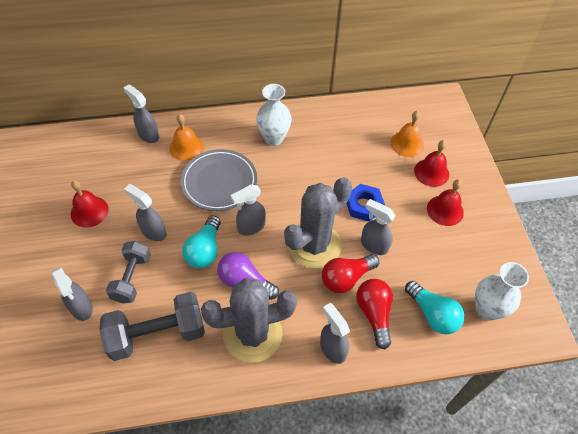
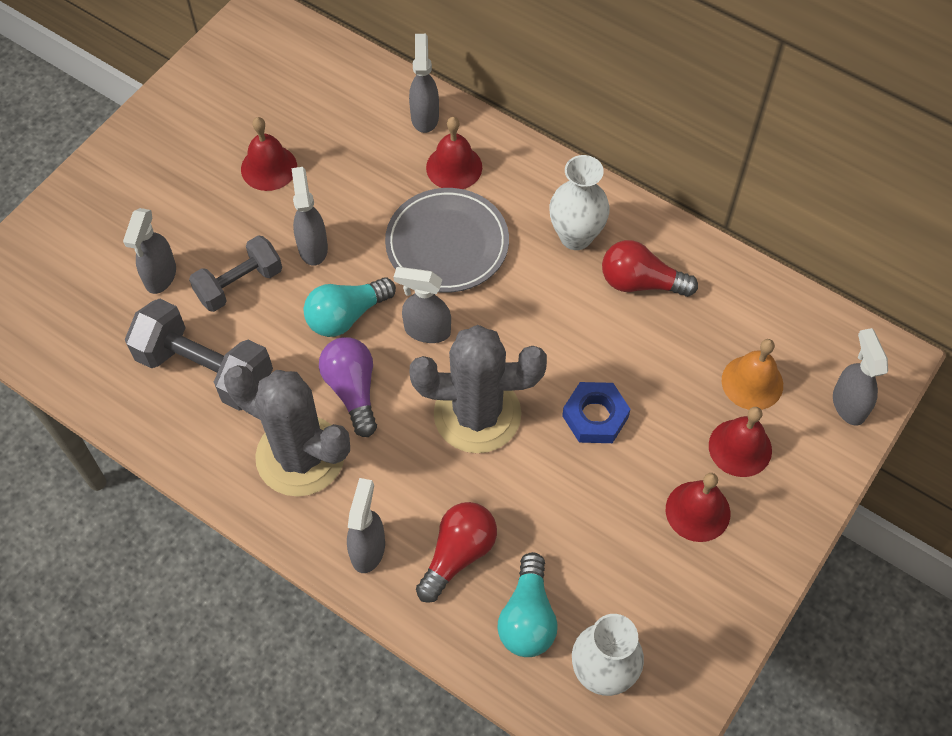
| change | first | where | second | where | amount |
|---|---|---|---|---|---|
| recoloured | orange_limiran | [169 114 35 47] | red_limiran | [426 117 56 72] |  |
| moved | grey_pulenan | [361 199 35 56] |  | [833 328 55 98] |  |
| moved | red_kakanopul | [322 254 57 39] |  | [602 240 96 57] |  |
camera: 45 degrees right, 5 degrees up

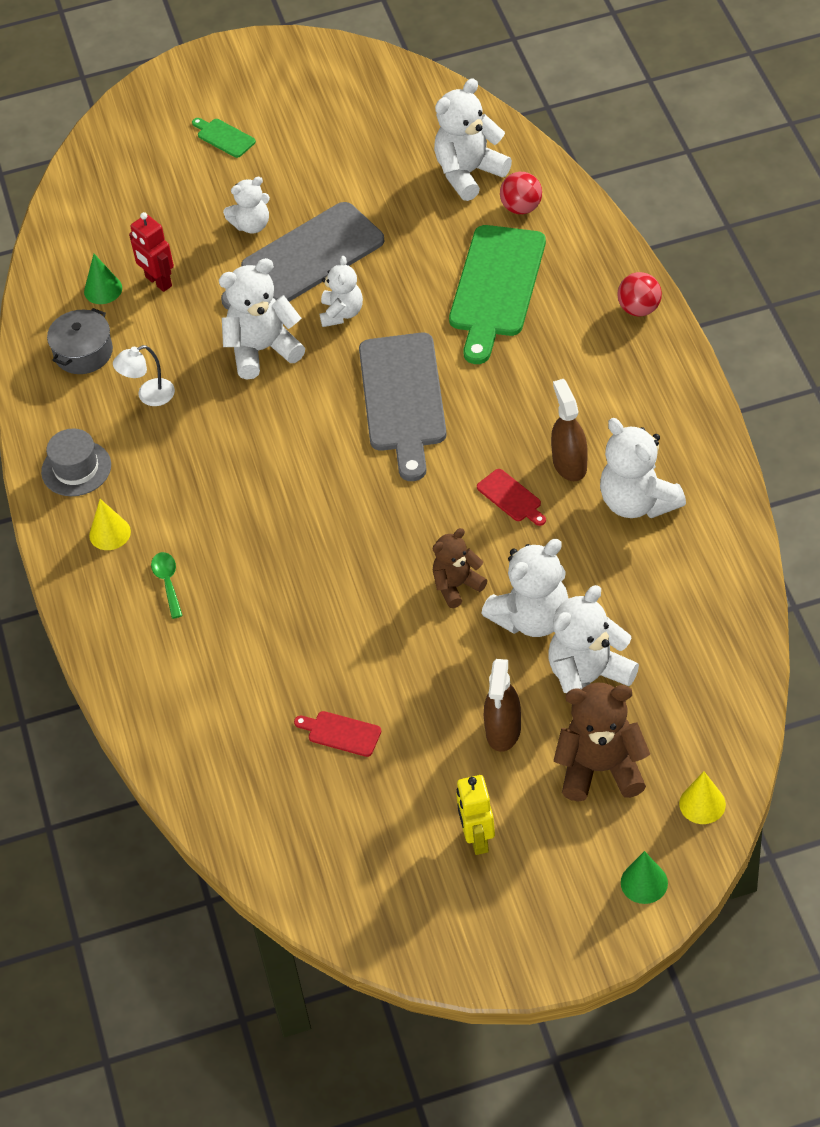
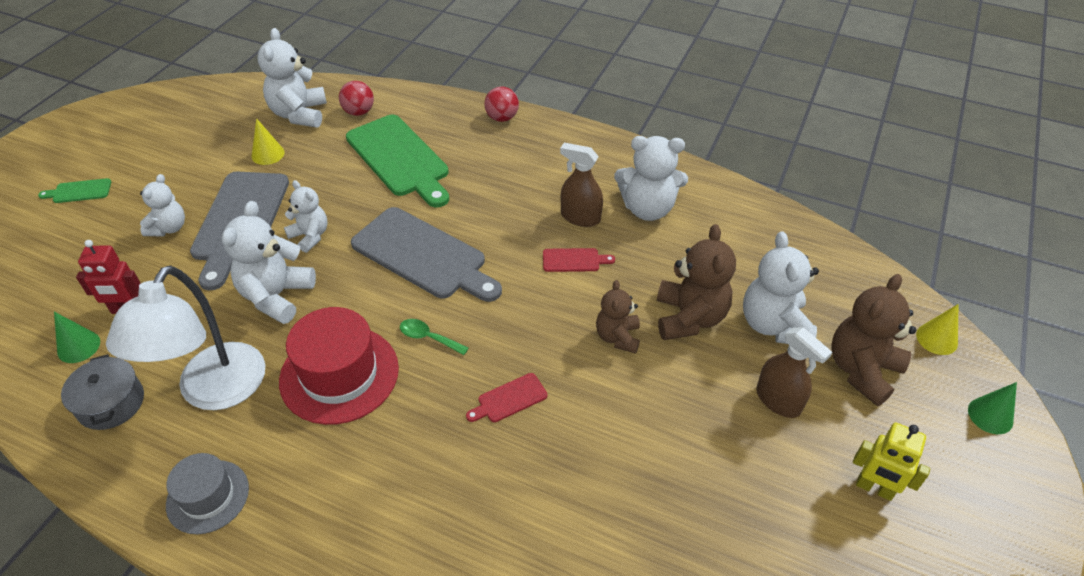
| change | first | where | second | where | amount |
|---|---|---|---|---|---|
| resized | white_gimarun | [113 345 62 61] |  | [106 265 159 145] | x2.19 |
| moved | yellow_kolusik | [89 499 42 51] |  | [251 118 34 47] |  |
| recoloured | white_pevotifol | [481 539 88 98] | brown_pevotifol | [657 224 79 116] |  |
| moved | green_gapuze | [151 552 32 67] |  | [400 319 69 36] |  |
| moved | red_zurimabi | [294 711 87 46] |  | [466 373 82 49] |  |
| added |  |  | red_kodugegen | [279 307 120 118] |  |
camera: 55 degrees left, 5 degrees down

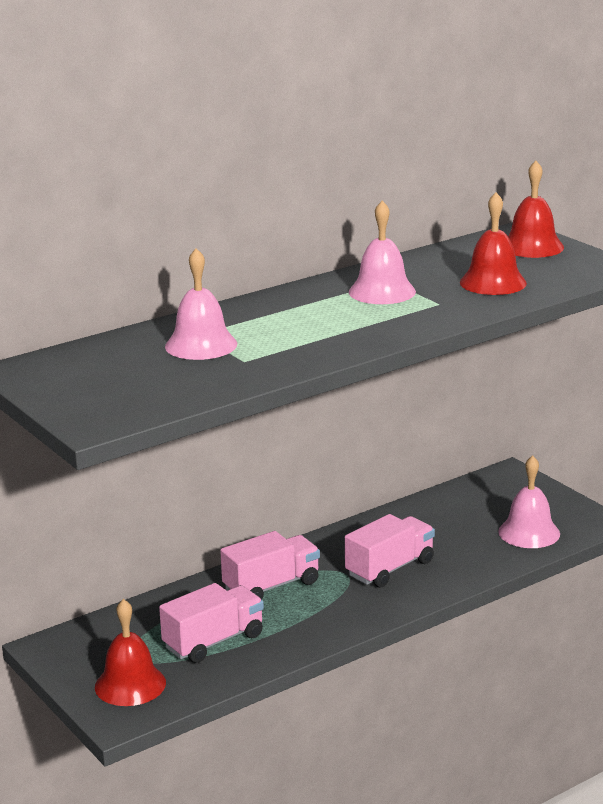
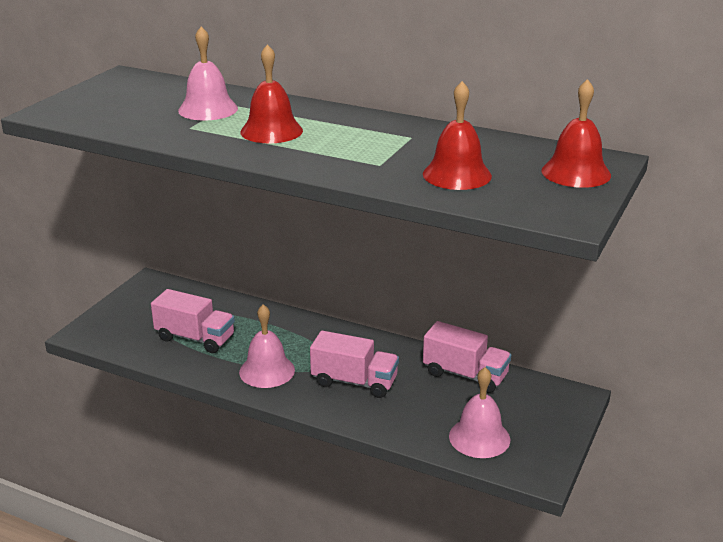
| change | first | where | second | where | amount |
|---|---|---|---|---|---|
| moved | pink_limiran | [349 201 67 103] |  | [239 304 56 84] |  |
| moved | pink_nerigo | [220 531 100 69] |  | [423 321 88 72] |  |
| moved | red_limiran | [95 599 71 107] |  | [240 44 63 99] |  |
camera: 60 degrees right, 5 degrees up

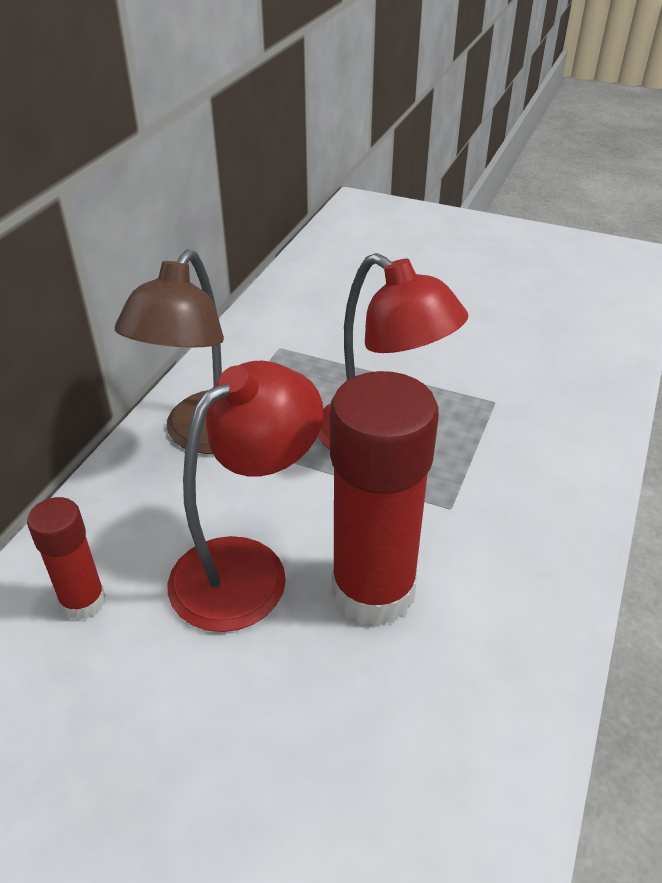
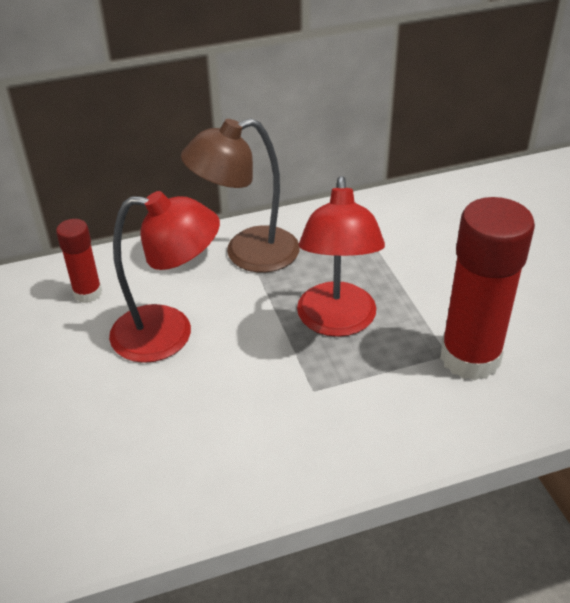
| change | first | where | second | where | amount |
|---|---|---|---|---|---|
| moved | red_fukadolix | [330 371 109 256] |  | [440 197 95 183] |  |
camera: 50 degrees right, 0 degrees up

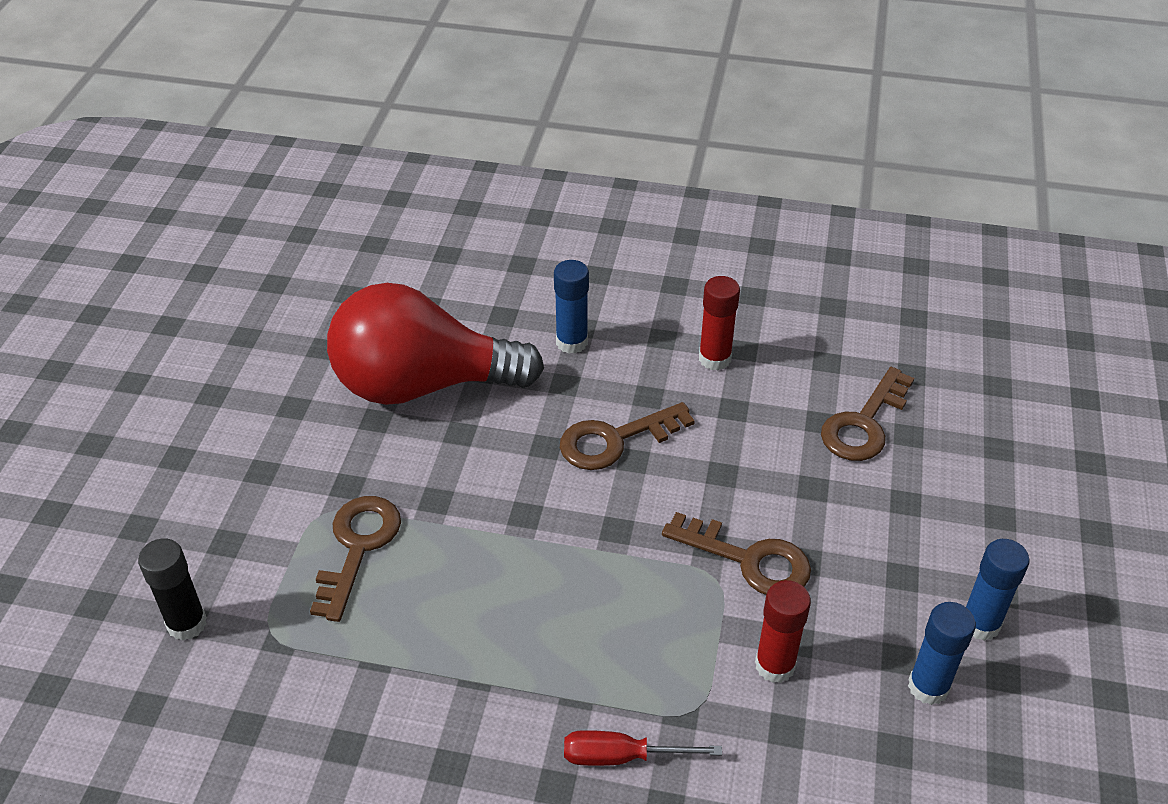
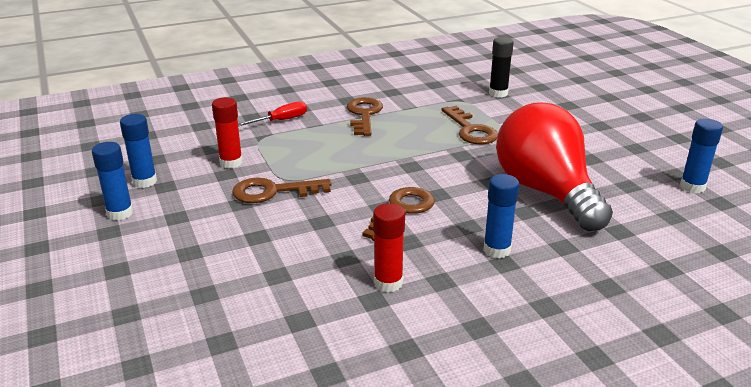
| change | first | where | second | where | amount |
|---|---|---|---|---|---|
| turned | red_kakanopul | [327 283 217 122] |  | [496 102 117 129] | 75 degrees counterclockwise |
| moved | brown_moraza | [821 367 93 94] |  | [347 97 36 39] |  |
| added |  |  | blue_fukadolix | [680 118 43 75] |  |
camera: 145 degrees right, 15 degrees down

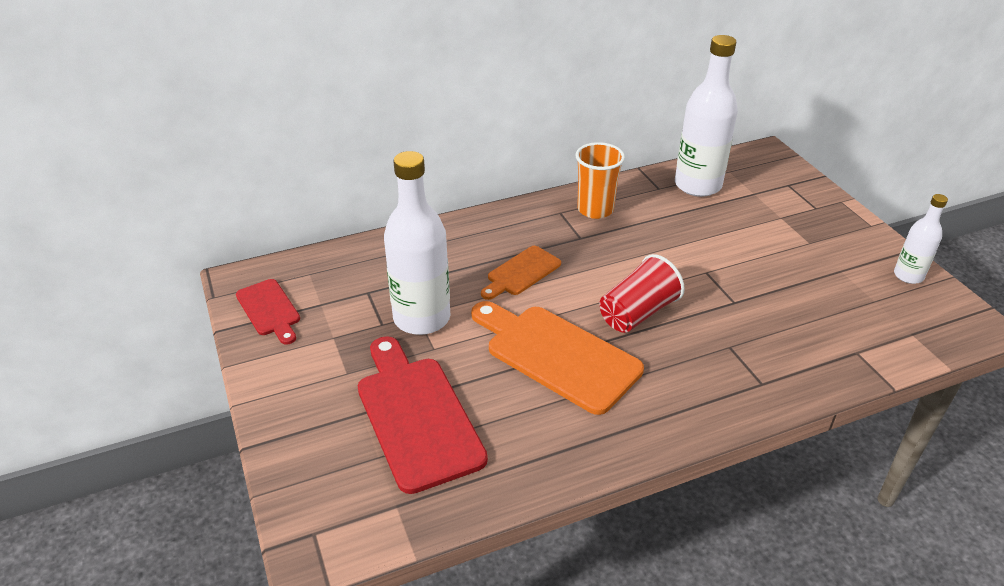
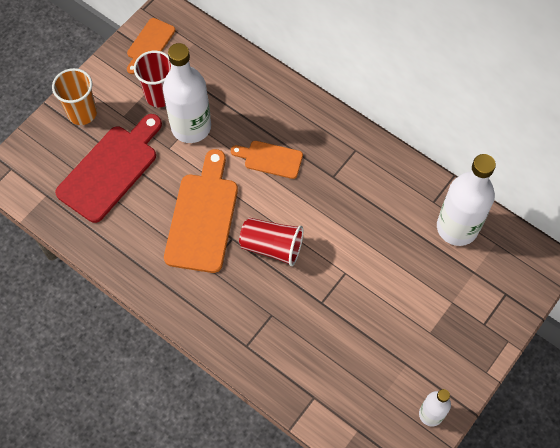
| change | first | where | second | where | amount |
|---|---|---|---|---|---|
| moved | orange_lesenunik | [576 142 49 77] |  | [52 68 45 57] |  |
| recoloured | red_zurimabi | [236 279 64 66] | orange_zurimabi | [127 18 48 56] |  |
| added |  |  | red_lesenunik | [134 51 38 56] |  |
camera: 60 degrees right, 25 degrees up

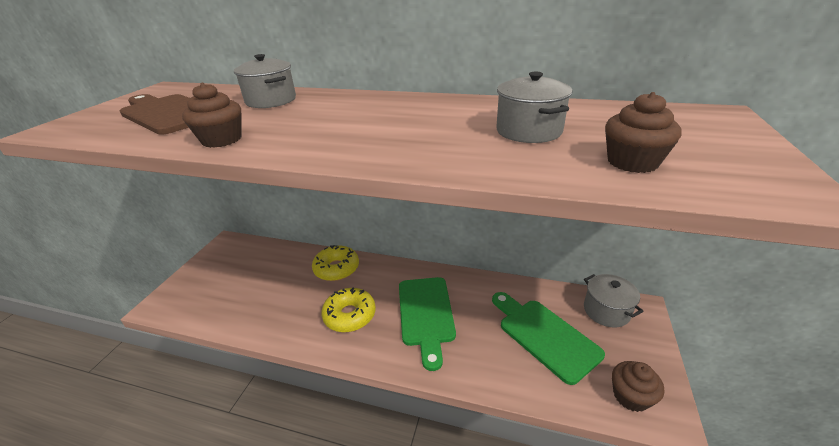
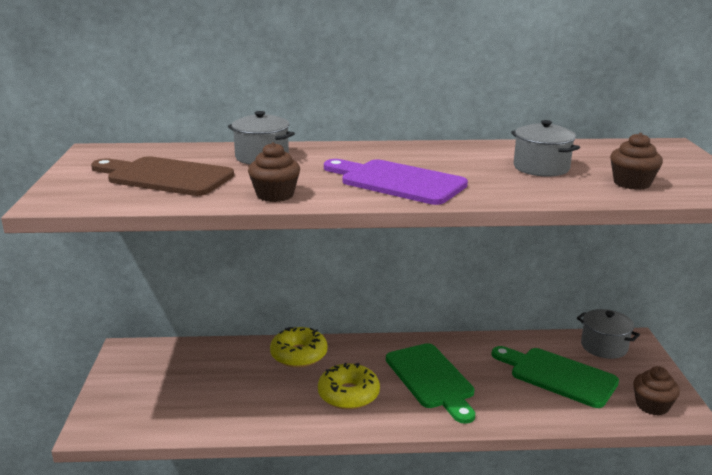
| change | first | where | second | where | amount |
|---|---|---|---|---|---|
| added |  |  | purple_zurimabi | [324 159 144 46] |  |
camera: 20 degrees left, 10 degrees down

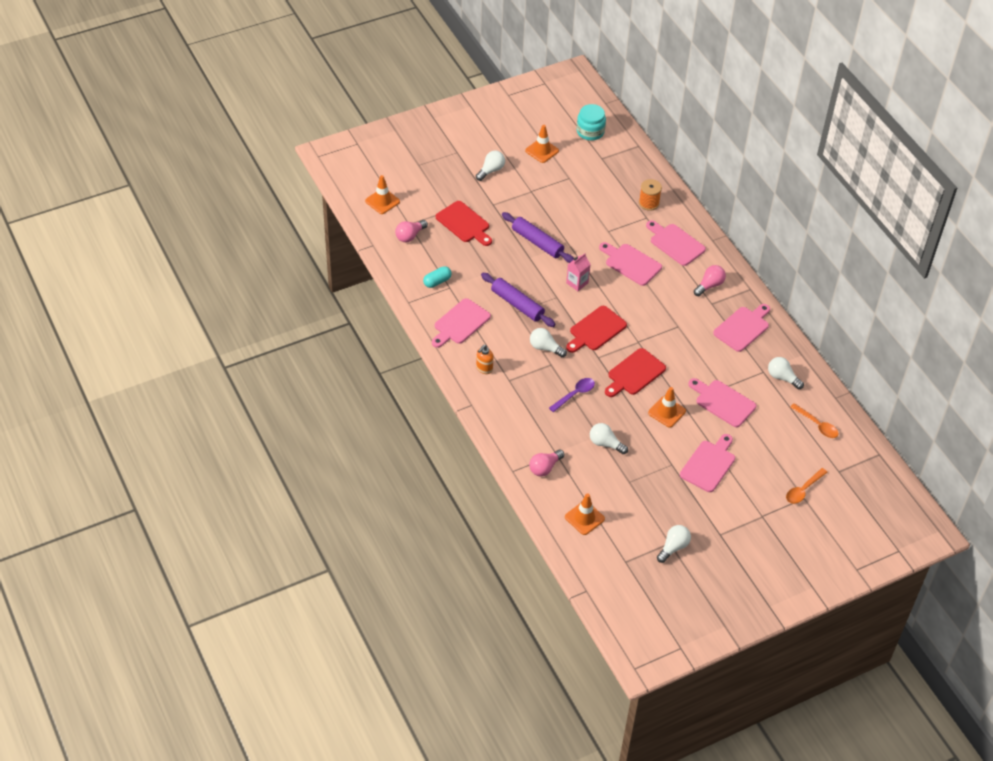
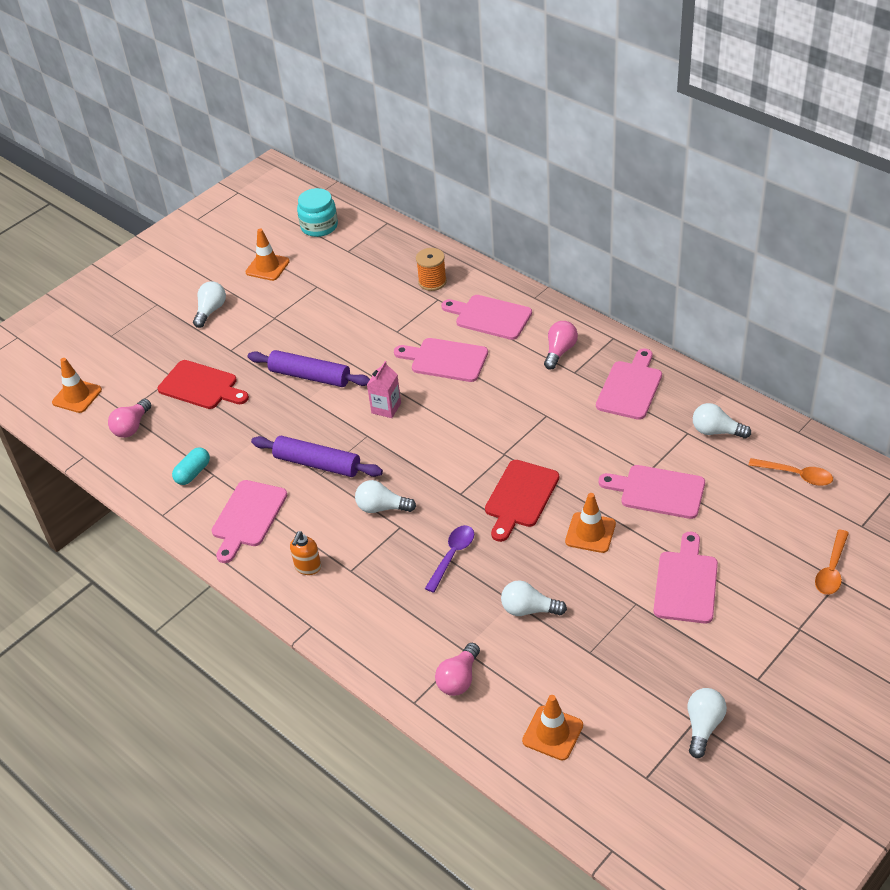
| change | first | where | second | where | amount |
|---|---|---|---|---|---|
| removed | red_zurimabi | [566 306 61 47] |  |  |  |
camera: 15 degrees left, 5 degrees down

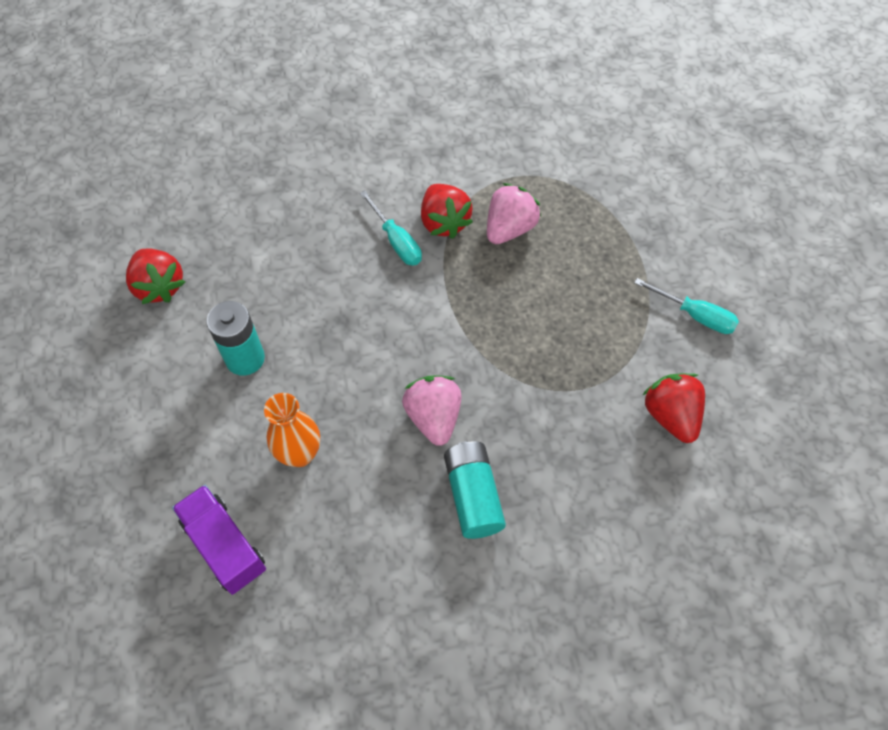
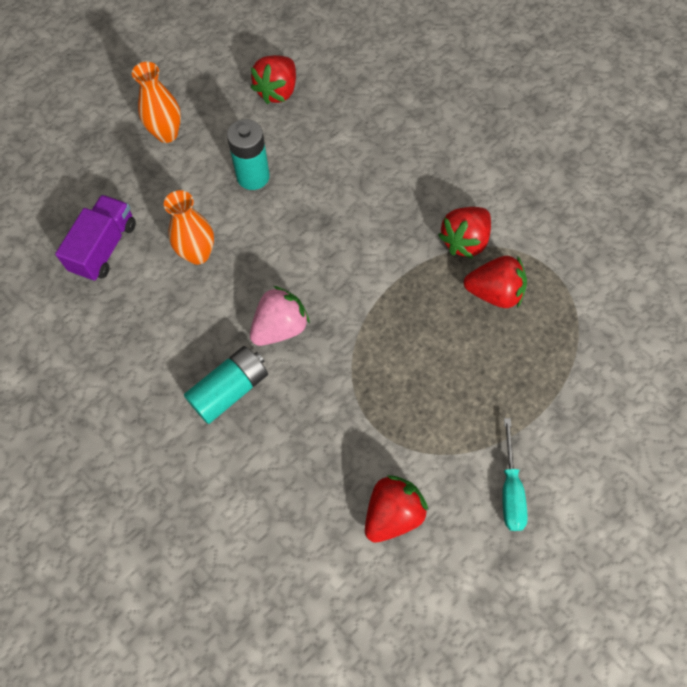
| change | first | where | second | where | amount |
|---|---|---|---|---|---|
| recoloured | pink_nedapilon | [487 183 54 61] | red_nedapilon | [464 255 63 53] |  |
| removed | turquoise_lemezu | [360 191 62 75] |  |  |  |
| added |  |  | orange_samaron | [132 62 49 81] |  |
camera: 60 degrees right, 5 degrees up

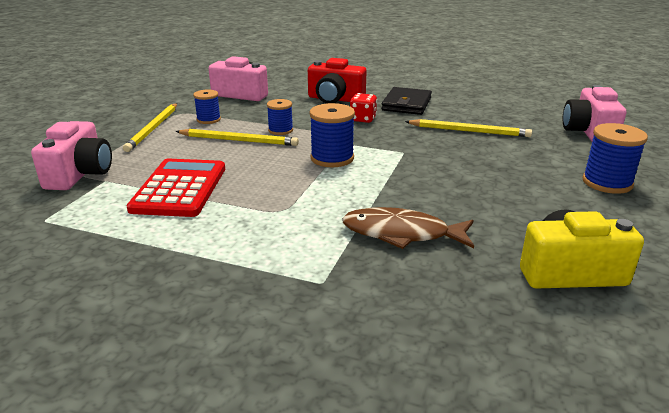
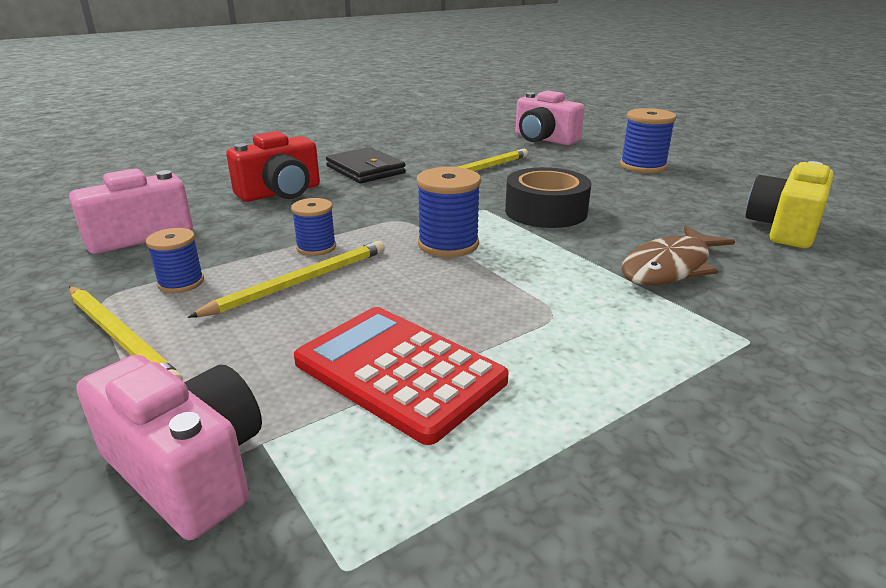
| change | first | where | second | where | amount |
|---|---|---|---|---|---|
| removed | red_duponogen | [350 93 27 30] |  |  |  |
| added |  |  | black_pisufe | [505 167 87 61] |  |
camera: 55 degrees left, 0 degrees up

